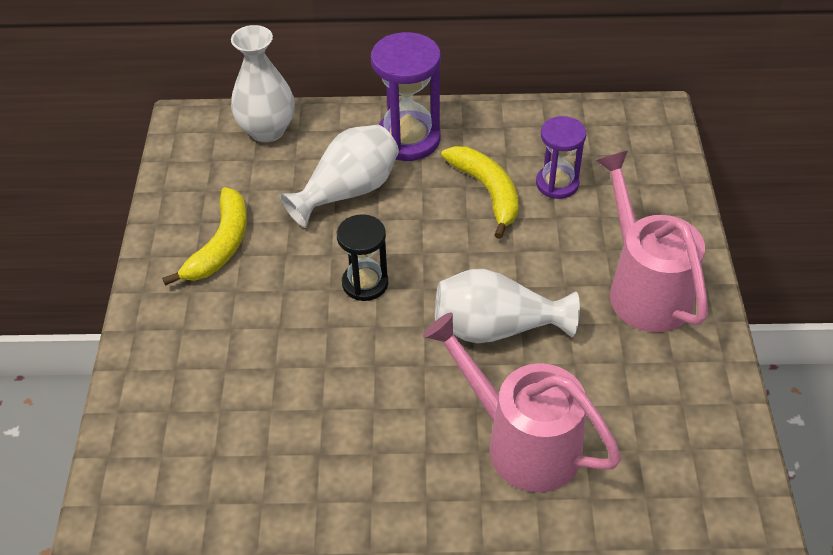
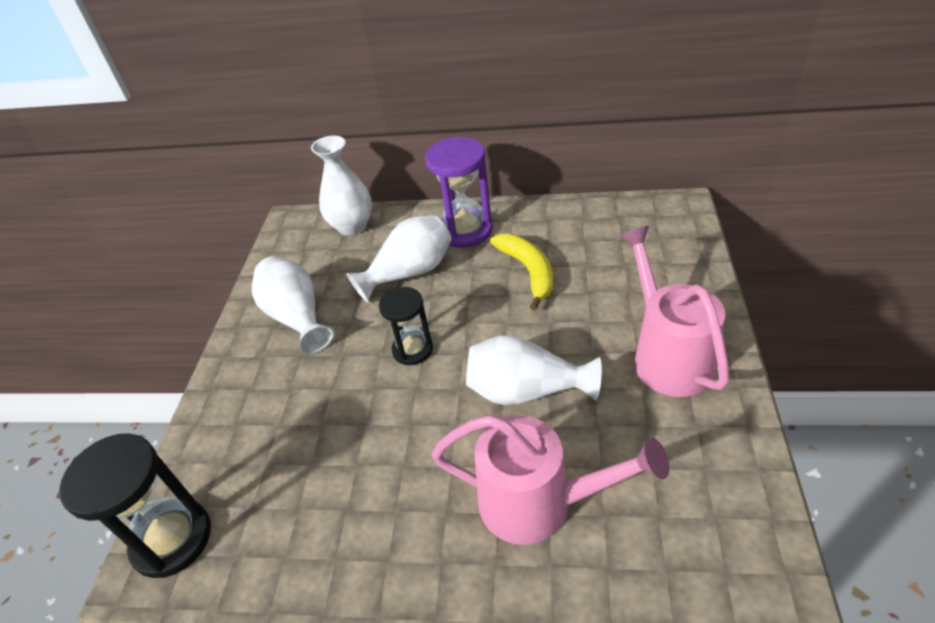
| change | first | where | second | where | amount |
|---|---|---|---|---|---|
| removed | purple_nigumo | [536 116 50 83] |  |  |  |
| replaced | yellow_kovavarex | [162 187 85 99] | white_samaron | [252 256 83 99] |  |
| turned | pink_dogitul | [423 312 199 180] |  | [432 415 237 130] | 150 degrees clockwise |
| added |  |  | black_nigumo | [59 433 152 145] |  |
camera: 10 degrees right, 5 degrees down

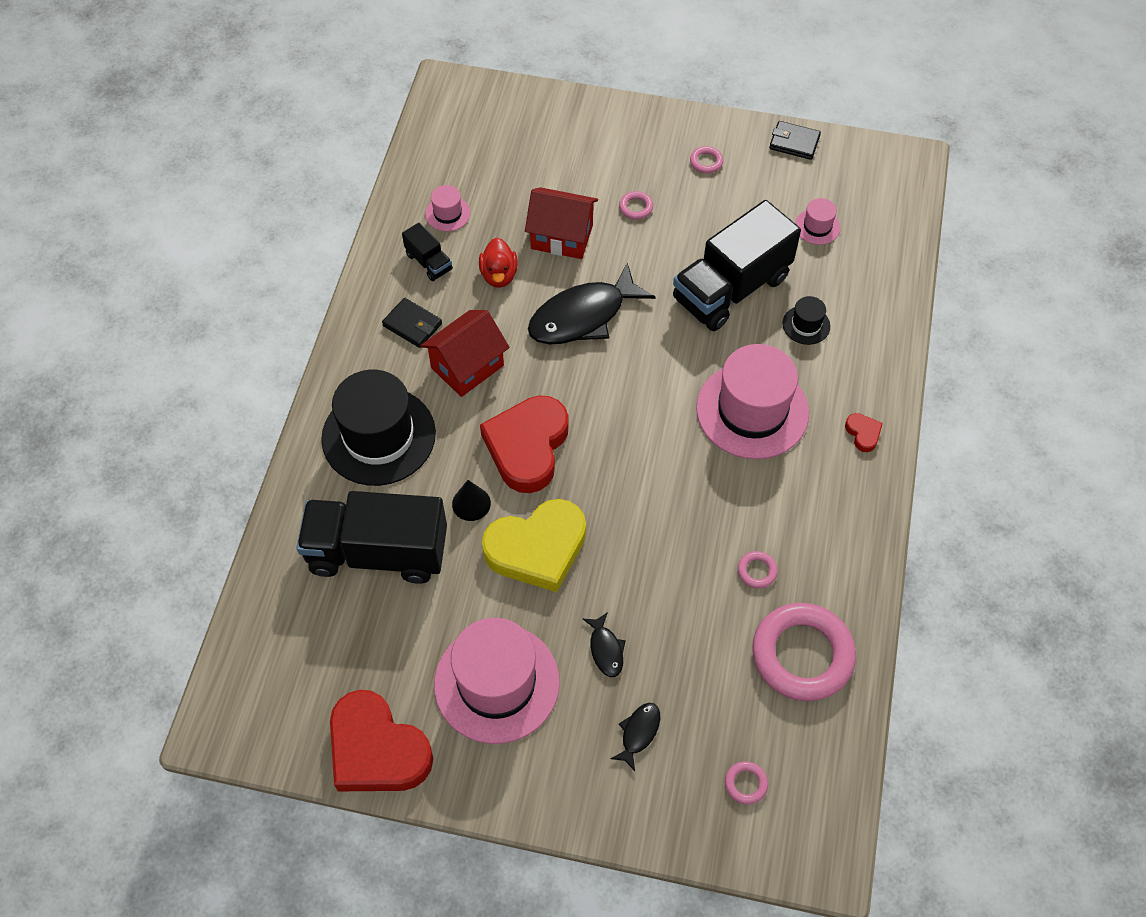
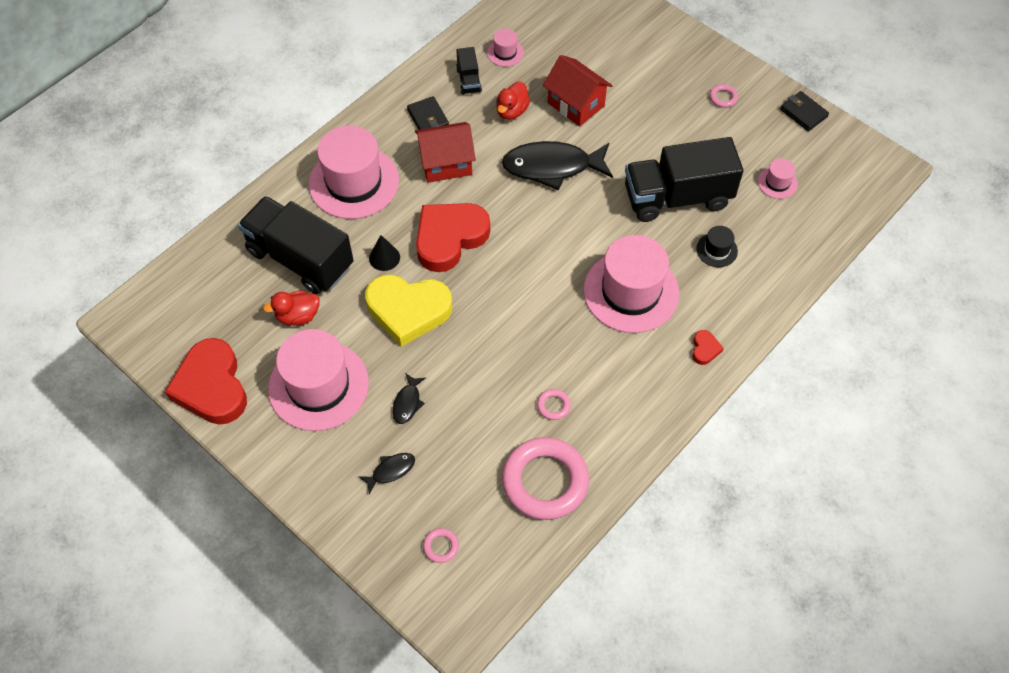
| change | first | where | second | where | amount |
|---|---|---|---|---|---|
| removed | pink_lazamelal | [619 191 34 28] |  |  |  |
| recoloured | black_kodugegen | [321 370 115 116] | pink_kodugegen | [309 126 90 93] |  |
| added |  |  | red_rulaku | [263 291 57 35] |  |
camera: 30 degrees right, 0 degrees up

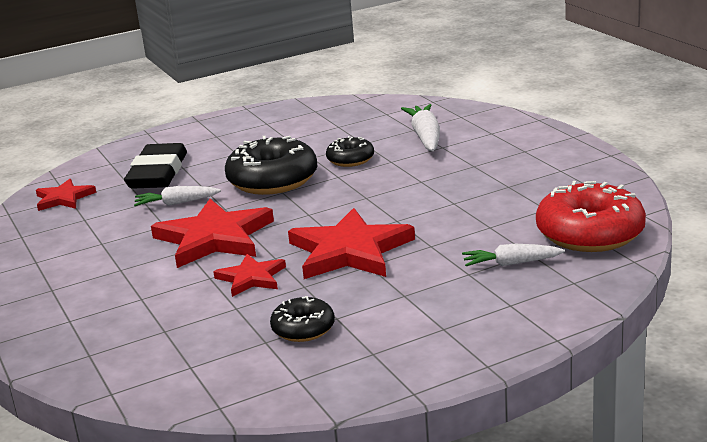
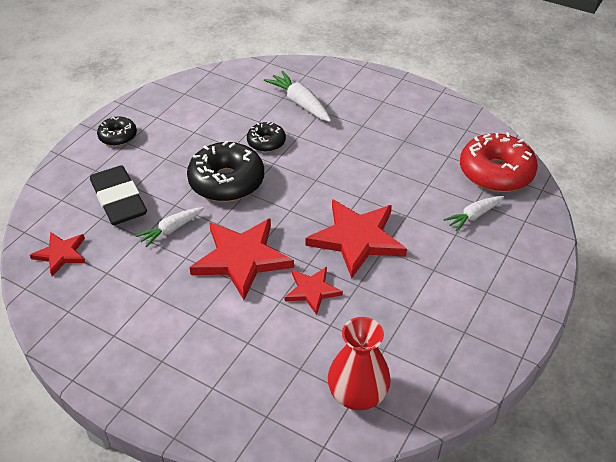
| change | first | where | second | where | amount |
|---|---|---|---|---|---|
| moved | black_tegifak | [270 296 65 46] |  | [97 117 40 29] |  |
| added |  |  | red_samaron | [328 317 63 93] |  |
camera: 35 degrees left, 20 degrees up

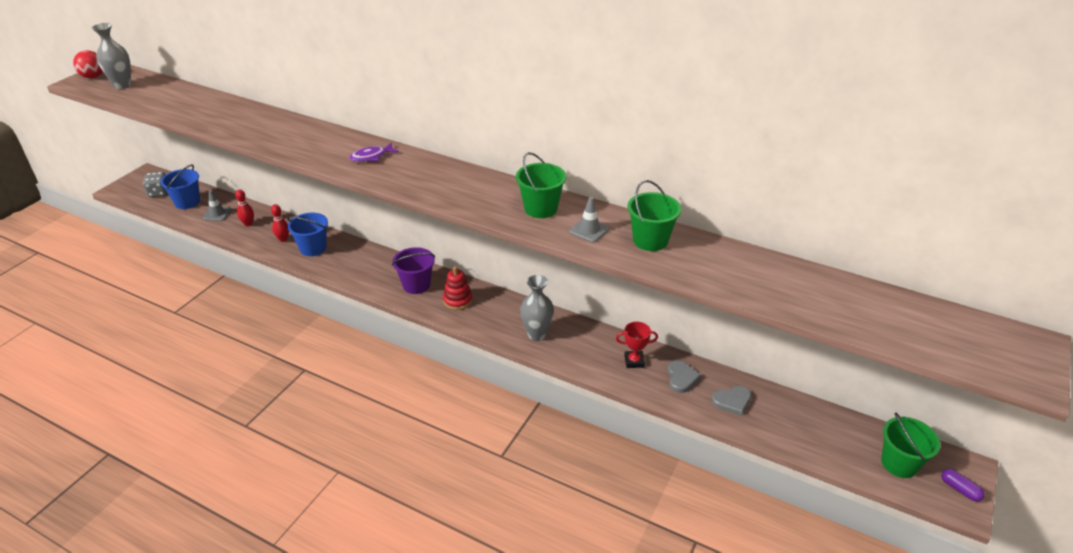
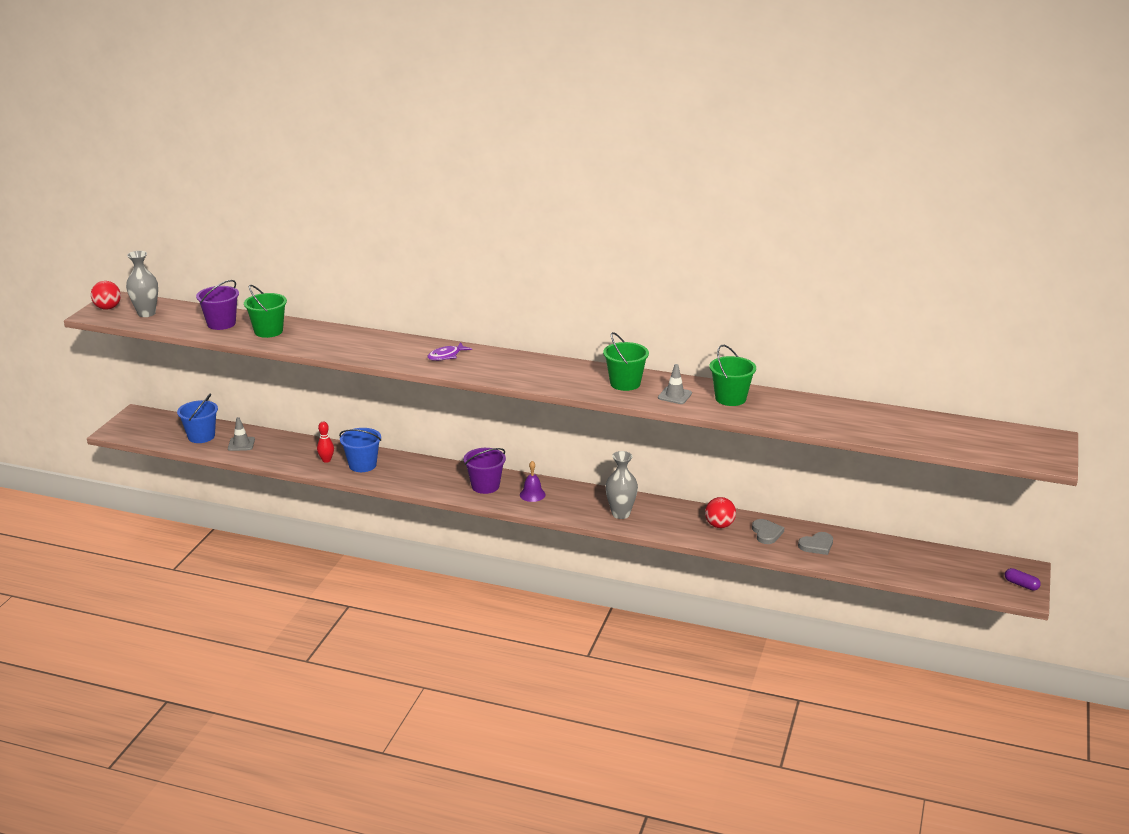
| change | first | where | second | where | amount |
|---|---|---|---|---|---|
| removed | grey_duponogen | [143 172 24 25] |  |  |  |
| removed | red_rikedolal | [235 189 19 37] |  |  |  |
| replaced | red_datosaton | [443 266 30 44] | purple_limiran | [520 461 26 41] |  |
| replaced | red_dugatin | [616 321 42 47] | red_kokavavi | [705 497 31 31] |  |
| moved | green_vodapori | [881 413 60 65] |  | [244 285 43 53] |  |
| added |  |  | purple_vodapori | [196 280 43 50] |  |
camera: 10 degrees left, 10 degrees down

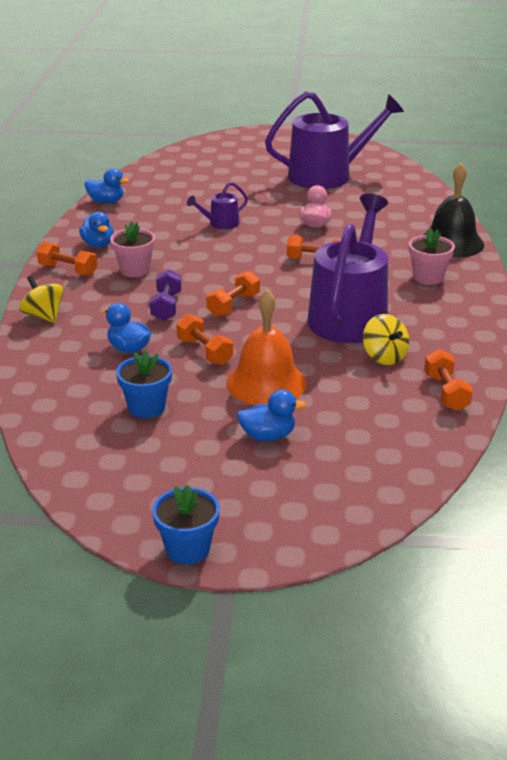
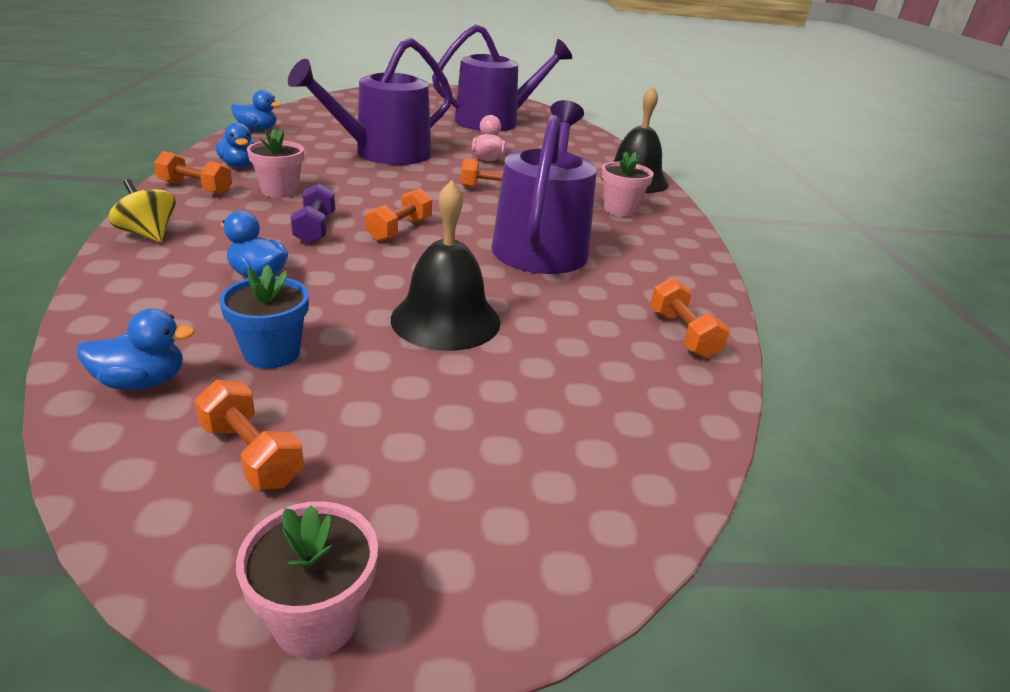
| change | first | where | second | where | amount |
|---|---|---|---|---|---|
| resized | purple_dogitul | [187 182 61 47] |  | [288 38 164 127] | x2.29 |
| recoloured | orange_limiran | [226 289 81 116] | black_limiran | [391 180 110 171] |  |
| moved | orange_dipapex | [176 314 57 51] |  | [194 380 110 109] |  |
| removed | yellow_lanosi | [363 314 46 51] |  |  |  |
| moved | blue_rulaku | [237 389 69 52] |  | [76 309 119 81] |  |
| recoloured | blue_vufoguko | [152 485 68 80] | pink_vufoguko | [236 501 142 158] |  |
camera: 10 degrees left, 0 degrees up

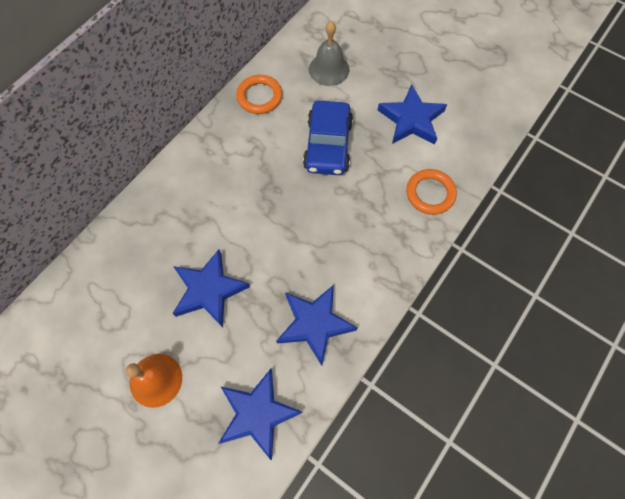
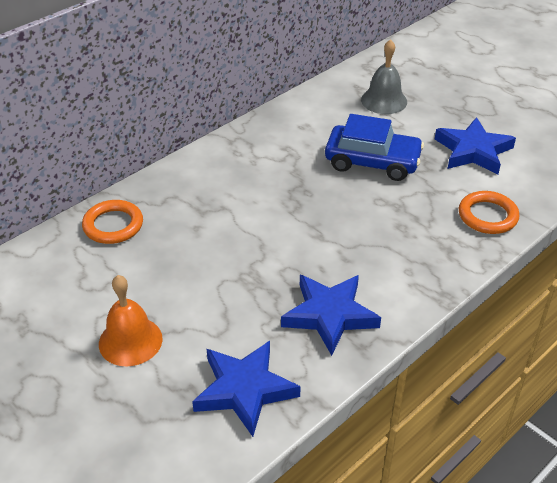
| change | first | where | second | where | amount |
|---|---|---|---|---|---|
| moved | orange_lazamelal | [236 75 47 39] |  | [82 200 61 44] |  |
| turned | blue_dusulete | [303 100 50 75] |  | [325 114 99 67] | 90 degrees counterclockwise |
| removed | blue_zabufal | [172 249 78 78] |  |  |  |
camera: 10 degrees right, 25 degrees down

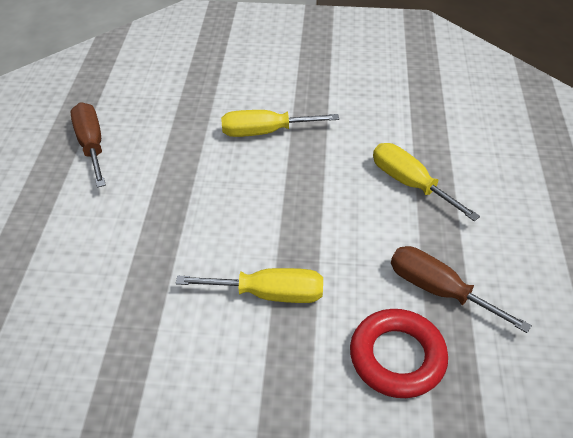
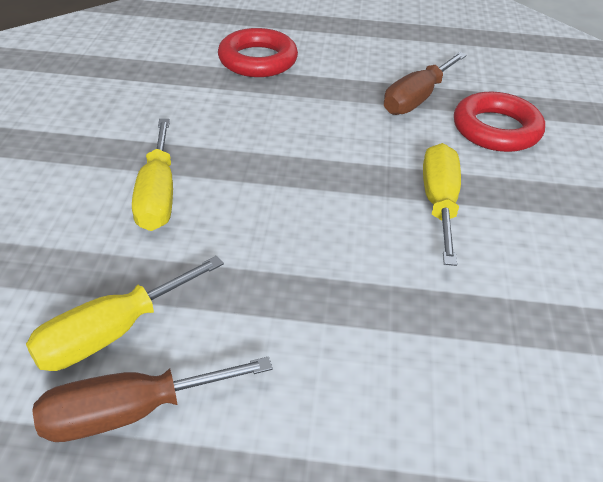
| change | first | where | second | where | amount |
|---|---|---|---|---|---|
| moved | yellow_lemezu | [373 143 107 78] |  | [26 256 198 115] |  |
| added |  |  | red_lazamelal | [218 28 80 49] |  |
camera: 90 degrees left, 5 degrees down

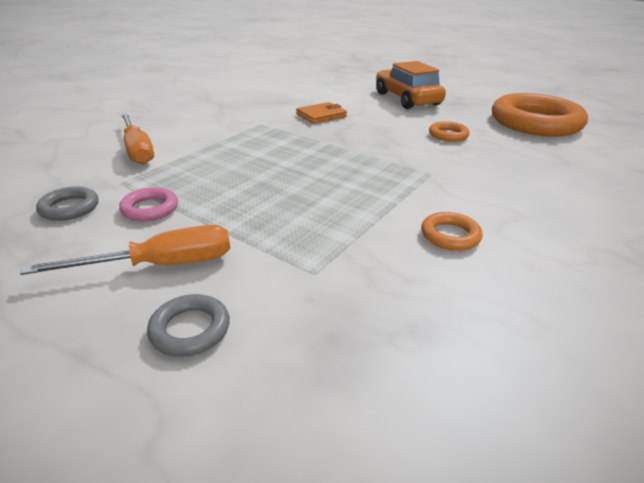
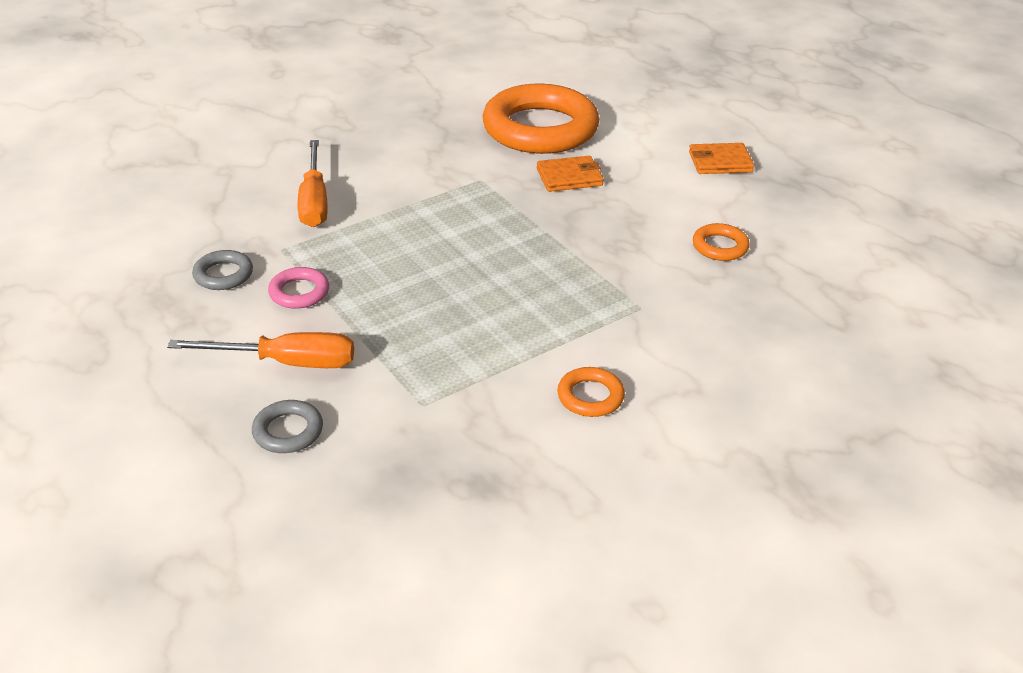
| change | first | where | second | where | amount |
|---|---|---|---|---|---|
| replaced | orange_dusulete | [376 61 70 48] | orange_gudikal | [689 143 65 31] |  |
| moved | orange_lazamelal | [492 93 96 44] |  | [482 84 117 70] |  |
camera: 20 degrees right, 5 degrees up

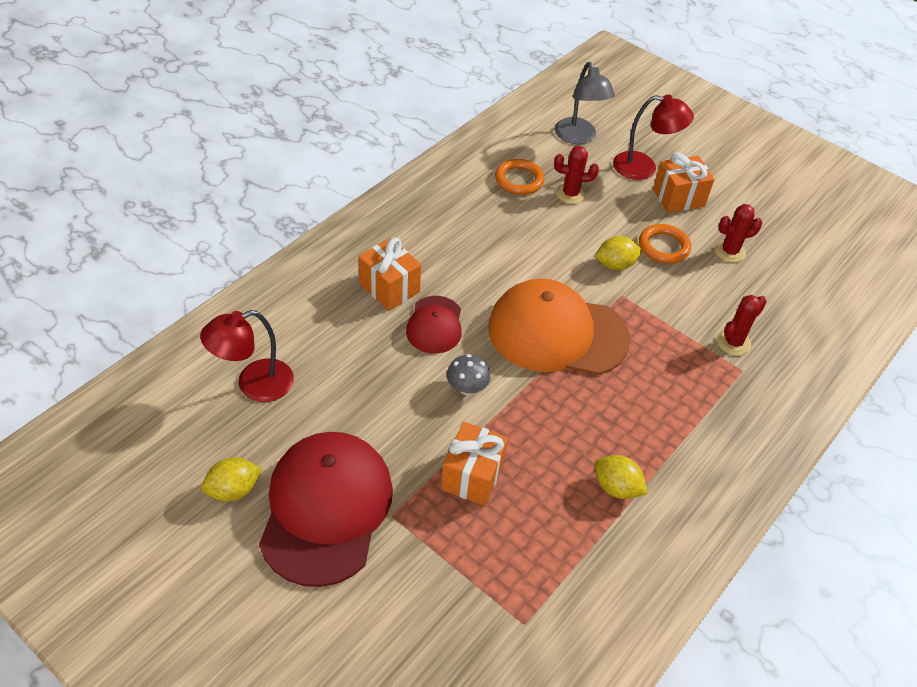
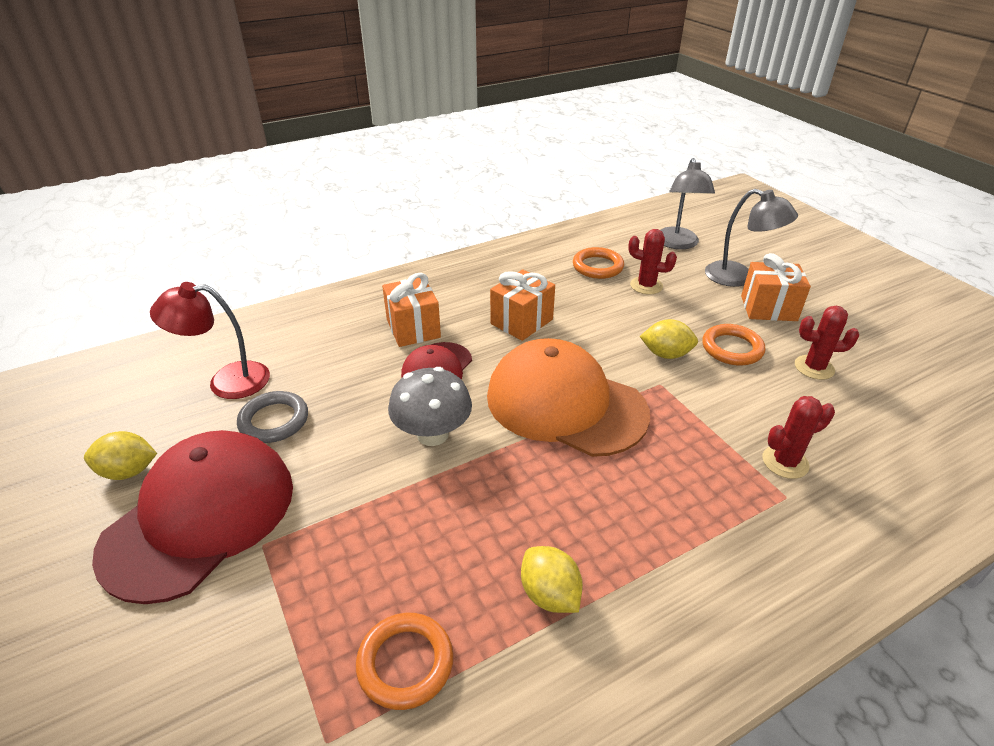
| change | first | where | second | where | amount |
|---|---|---|---|---|---|
| recoloured | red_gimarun | [613 95 81 85] | grey_gimarun | [705 189 93 98] |  |
| resized | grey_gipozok | [447 354 44 41] |  | [388 367 84 79] | x1.60 |
| moved | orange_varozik | [441 422 67 84] |  | [490 269 65 72] |  |
| added |  |  | grey_lazamelal | [237 391 71 52] |  |
| added |  |  | orange_lazamelal | [356 613 98 97] |  |
camera: 25 degrees right, 10 degrees down

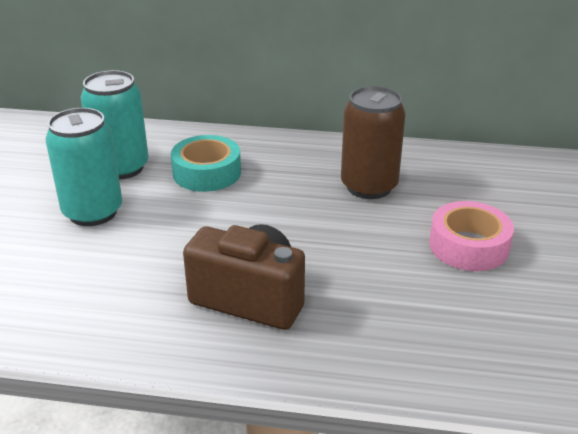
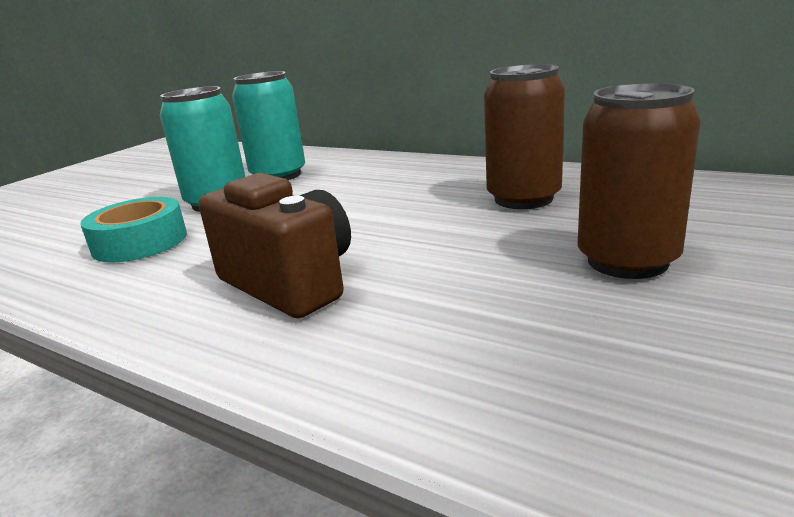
| change | first | where | second | where | amount |
|---|---|---|---|---|---|
| moved | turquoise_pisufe | [171 135 70 57] |  | [80 197 107 66] |  |
| replaced | pink_pisufe | [429 201 85 70] | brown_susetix | [578 83 123 196] |  |
camera: 25 degrees right, 10 degrees down

